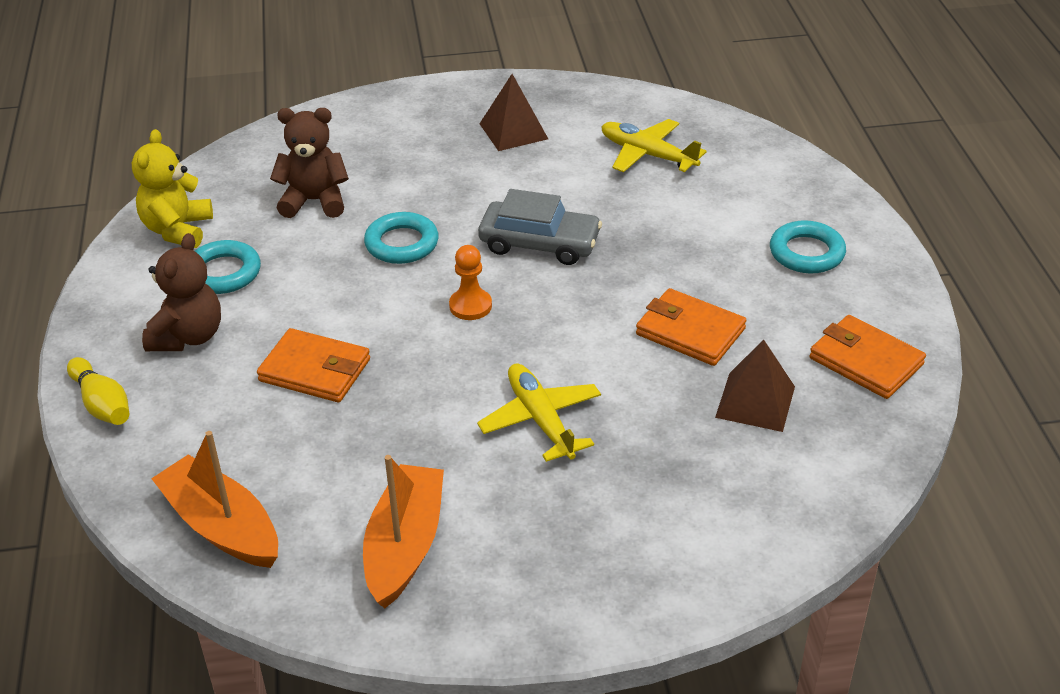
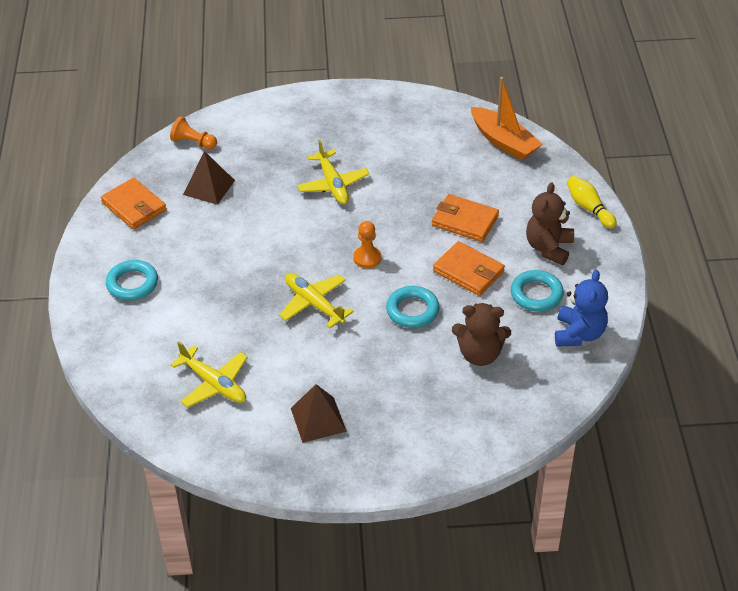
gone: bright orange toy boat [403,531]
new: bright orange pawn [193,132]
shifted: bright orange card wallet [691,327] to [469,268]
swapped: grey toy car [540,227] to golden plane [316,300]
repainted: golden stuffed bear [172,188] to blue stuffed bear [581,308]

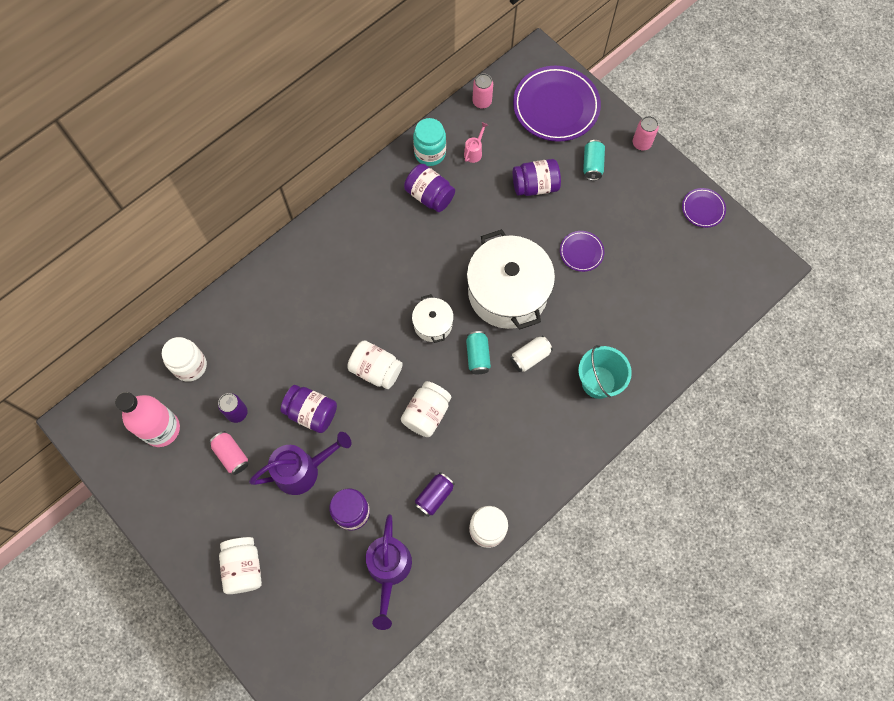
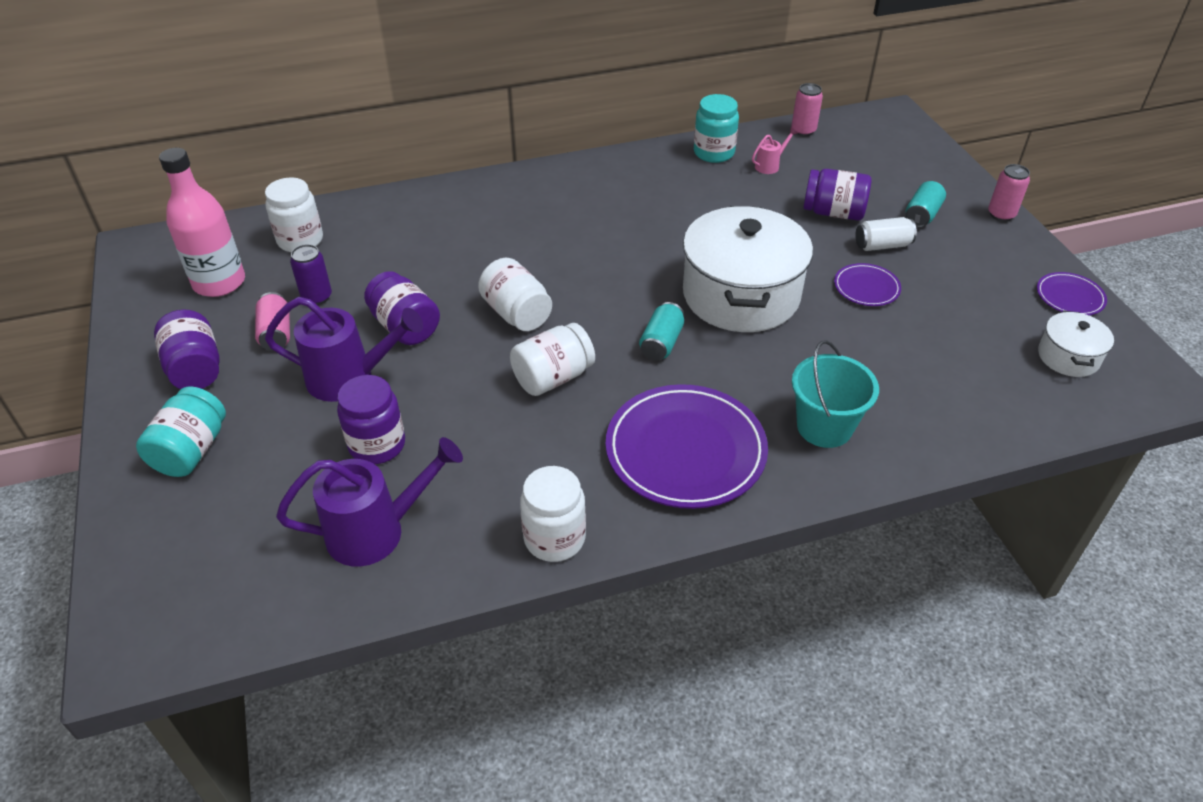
gone: purple soda can [434,494]
shifted: purple preserve jar [429,188] to [187,349]; white stockpot [433,318] to [1076,344]; white soda can [531,354] to [886,234]; purple plate [557,104] to [687,446]
repainted: white preserve jar [240,565] to teal preserve jar [181,431]
rotated: purple sprinkling can [389,572] = [369,502] 135 degrees counterclockwise

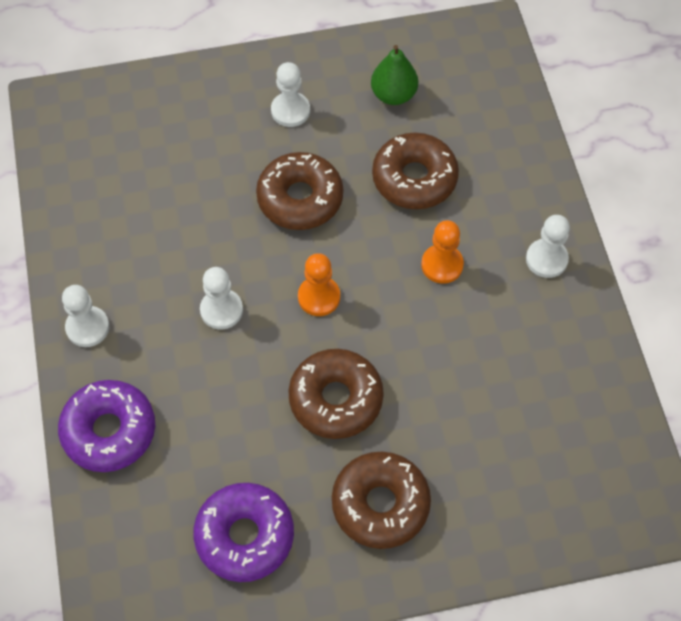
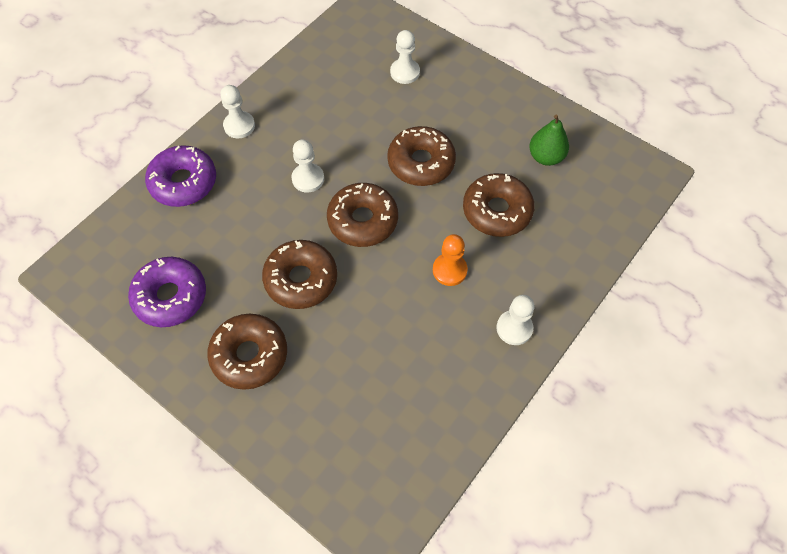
shifted: white pawn [290,94] to [405,57]
swapped: bright orange pawn [319,284] to brown doughnut [362,215]

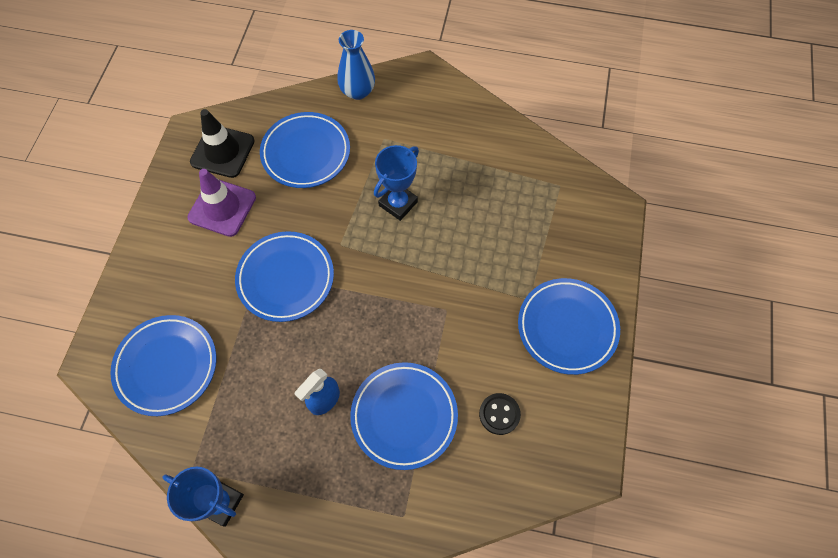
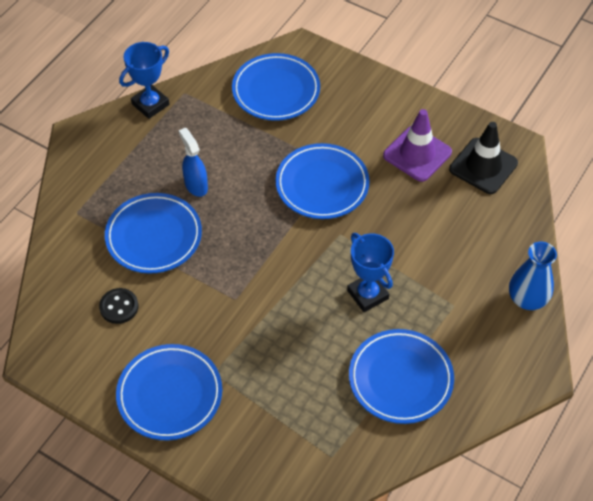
shifted: blue plate [305,150] to [401,376]

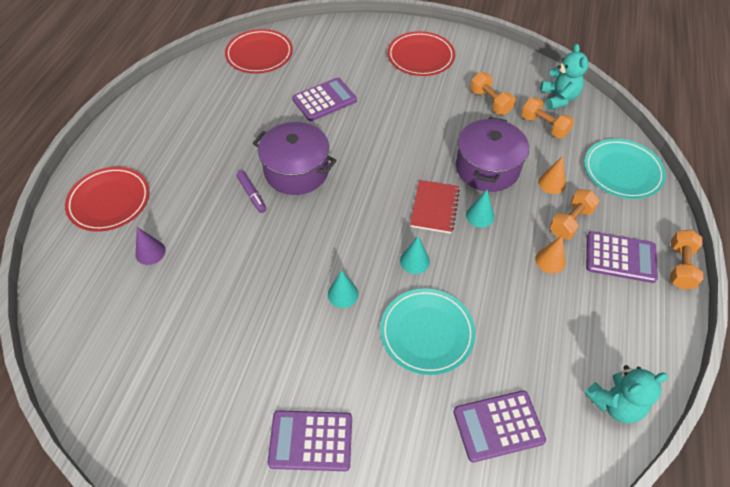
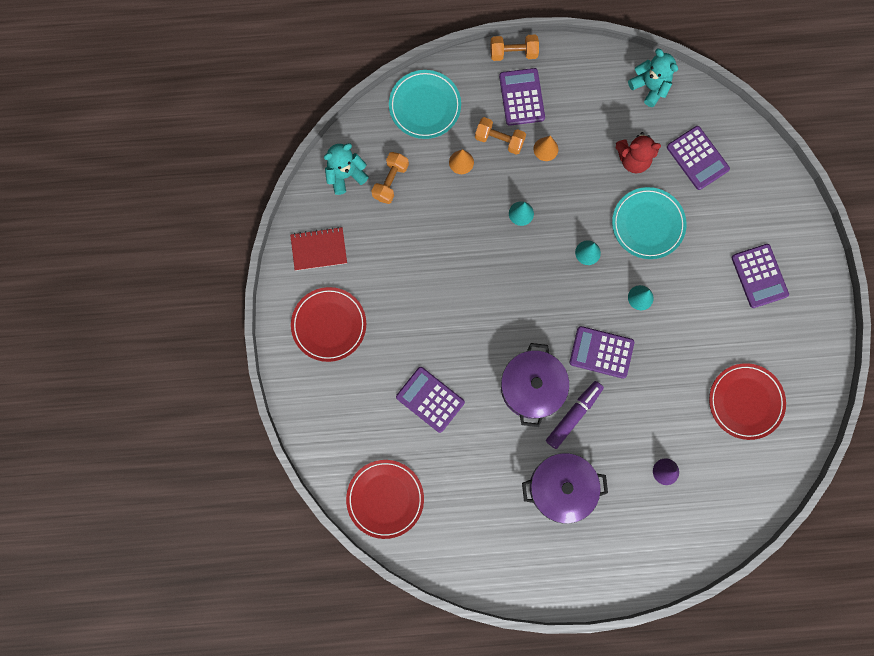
gone: bright orange dumbbell [492,93]
new: purple adding machine [601,352]; crimson stuffed bear [638,152]
shifted: crimson plate [107,199] to [747,401]; crimson notebook [435,207] to [318,249]; purple stockpot [492,154] to [565,488]
scaled: purple marker [251,192] = [575,415] x1.53

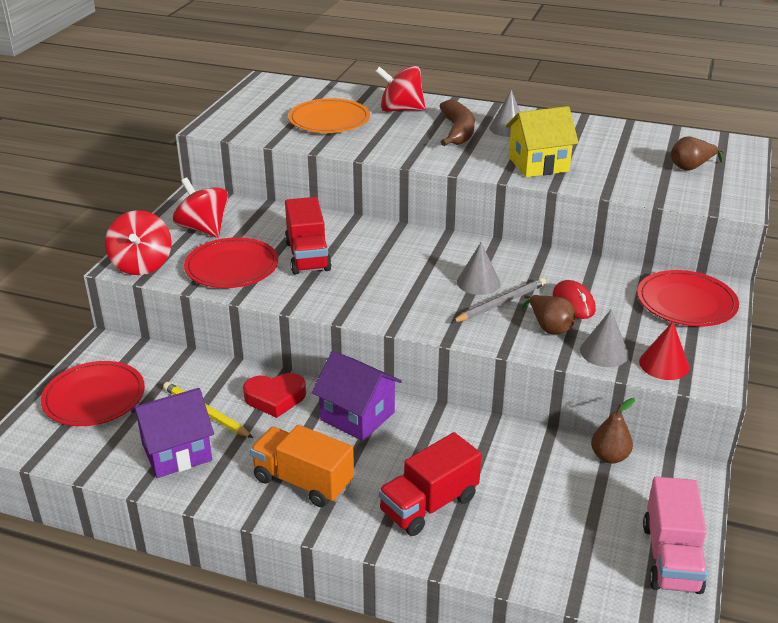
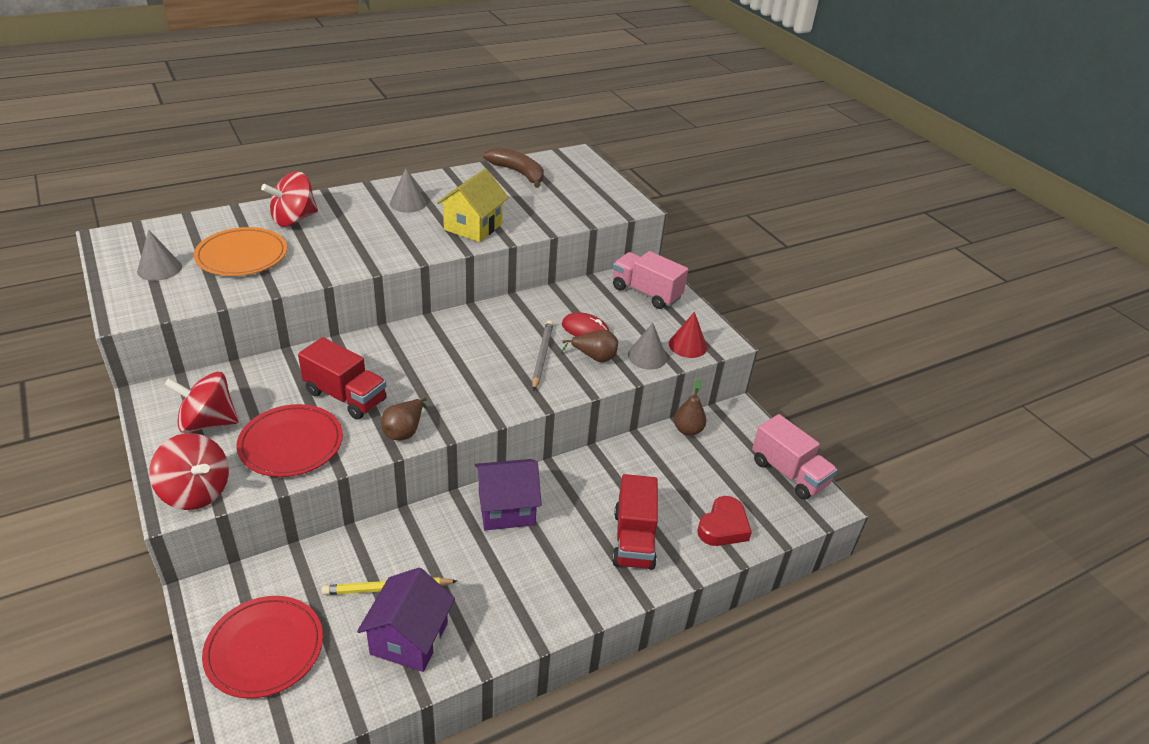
gone: bright orange lorry [302,466]
shifted: crimson heart [274,395] to [724,521]; brown toy banana [457,123] to [513,167]; grey cone shape [478,268] to [159,255]; brown toy pear [698,154] to [404,418]
swapped: crimson plate [688,298] to rosy lorry [650,280]

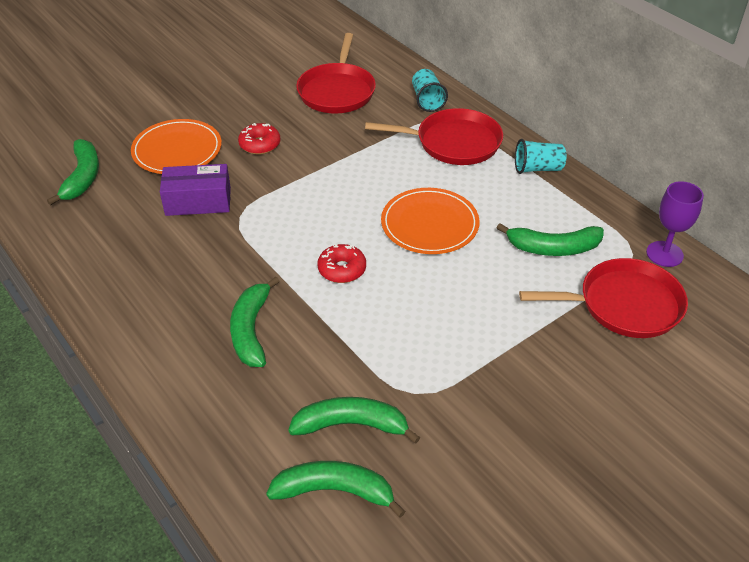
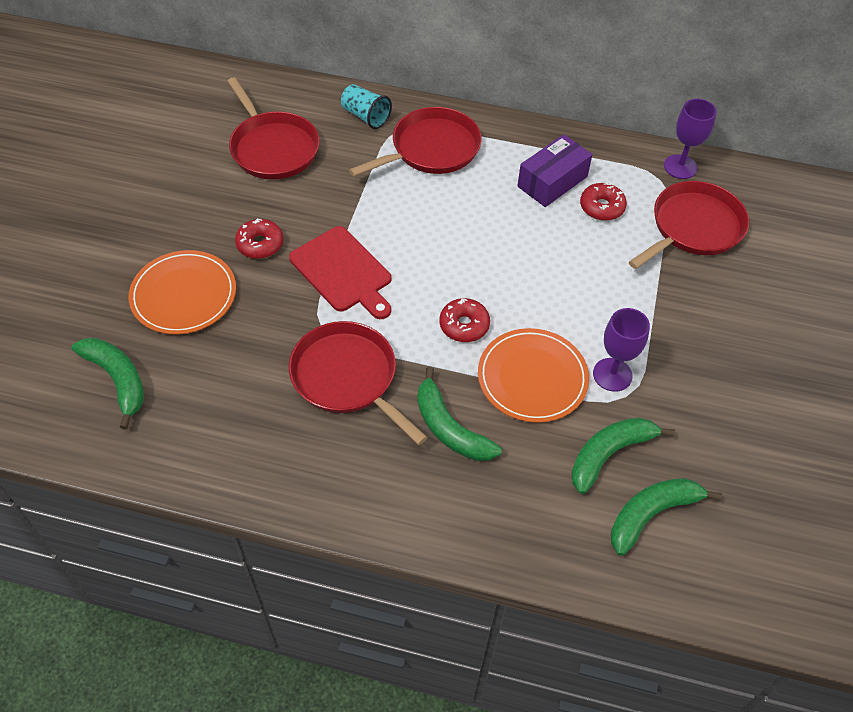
gone: teal tumbler [541,156]
new: crimson chopping board [340,272]; crimson pan [358,383]; purple chalice [621,350]
shifted: purple box [195,190] to [555,170]; bright orange plate [430,221] to [533,375]
swapped: green toy banana [550,239] to crimson doughnut [603,202]

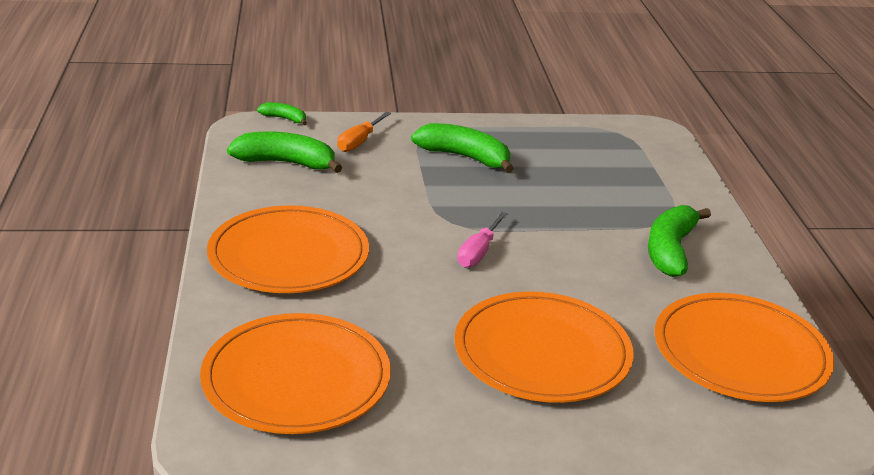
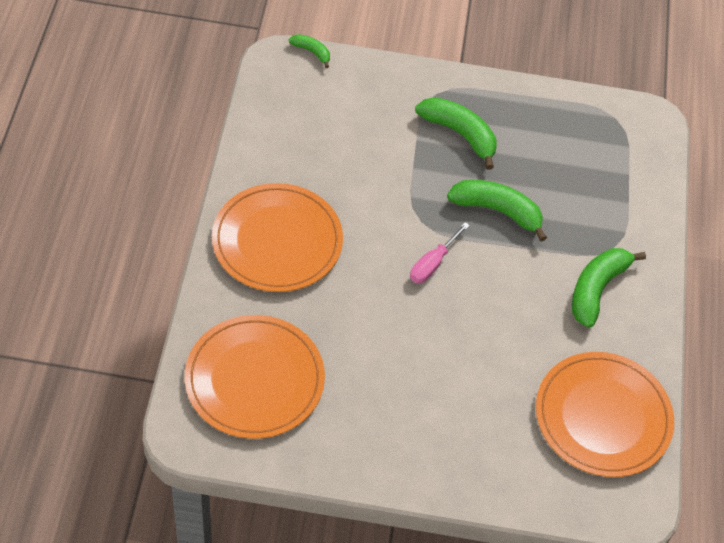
gone: bright orange screwdriver [364,132]; bright orange plate [544,347]
shifted: green toy banana [285,152] to [497,210]

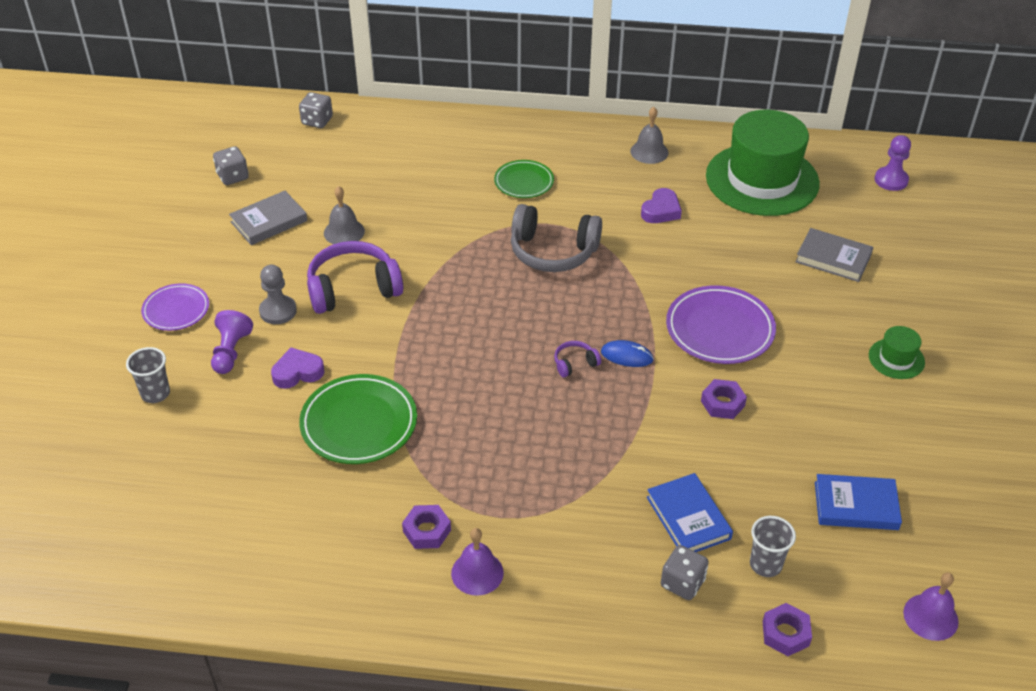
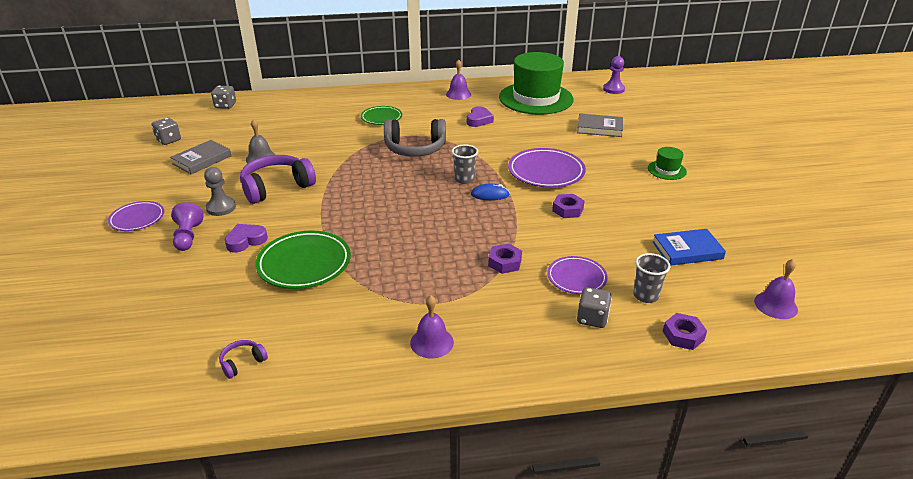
shifted: grey tumbler [148,375] to [465,164]; purple nut [426,527] to [505,259]; purple headset [577,359] to [243,359]
swapped: blue hardcover [690,512] to purple plate [577,275]
repainted: grey bell [649,135] to purple bell [458,80]

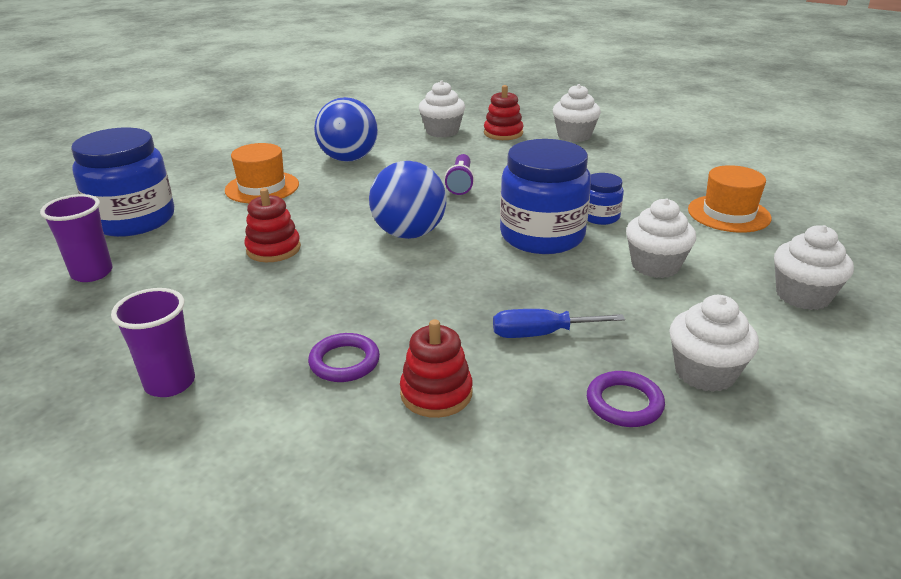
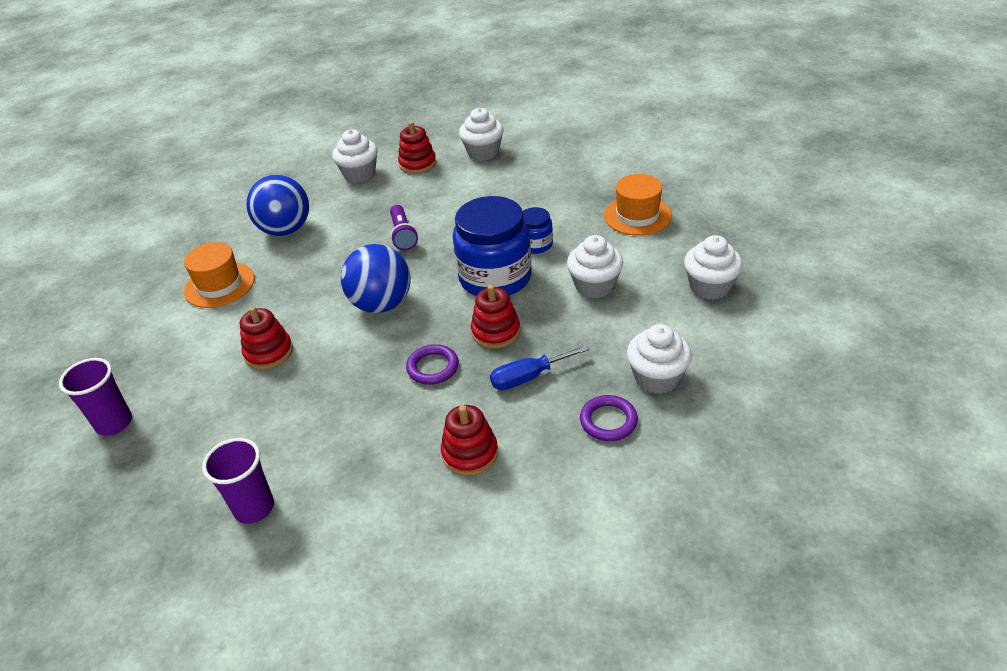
gone: blue preserve jar [122,182]
new: crimson stacking rings [495,316]
shifted: purple torus [344,357] to [432,364]

